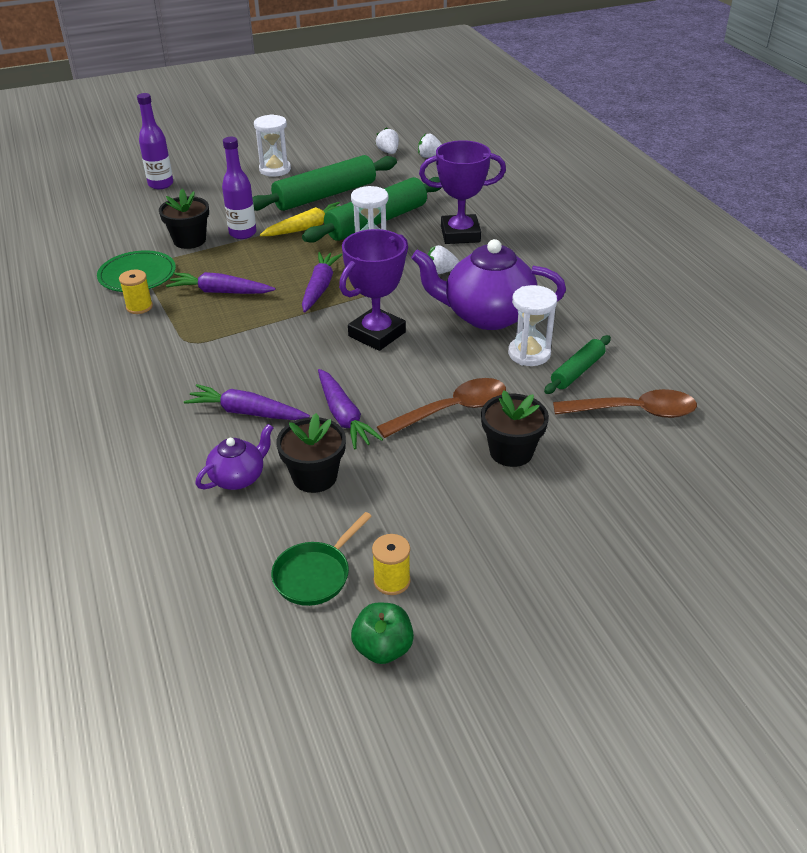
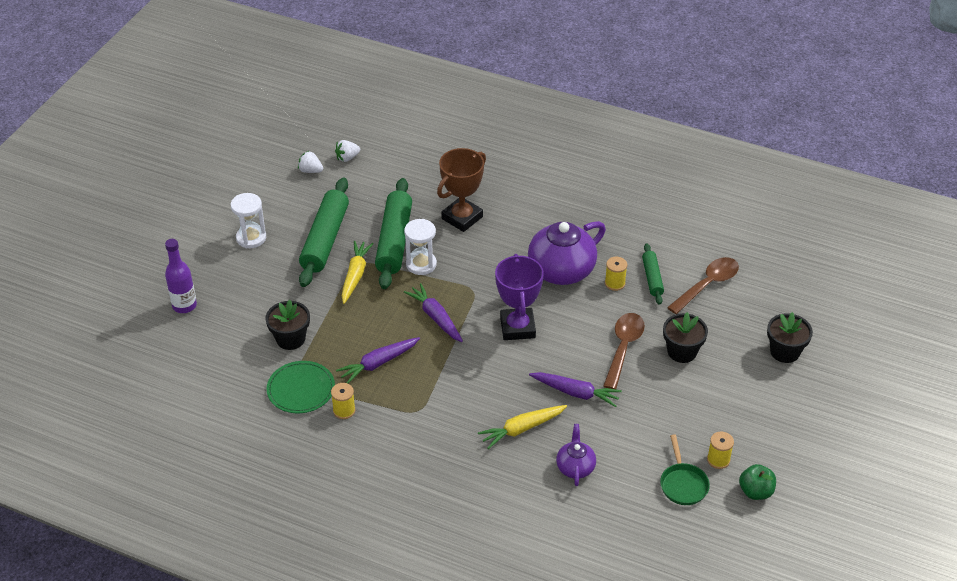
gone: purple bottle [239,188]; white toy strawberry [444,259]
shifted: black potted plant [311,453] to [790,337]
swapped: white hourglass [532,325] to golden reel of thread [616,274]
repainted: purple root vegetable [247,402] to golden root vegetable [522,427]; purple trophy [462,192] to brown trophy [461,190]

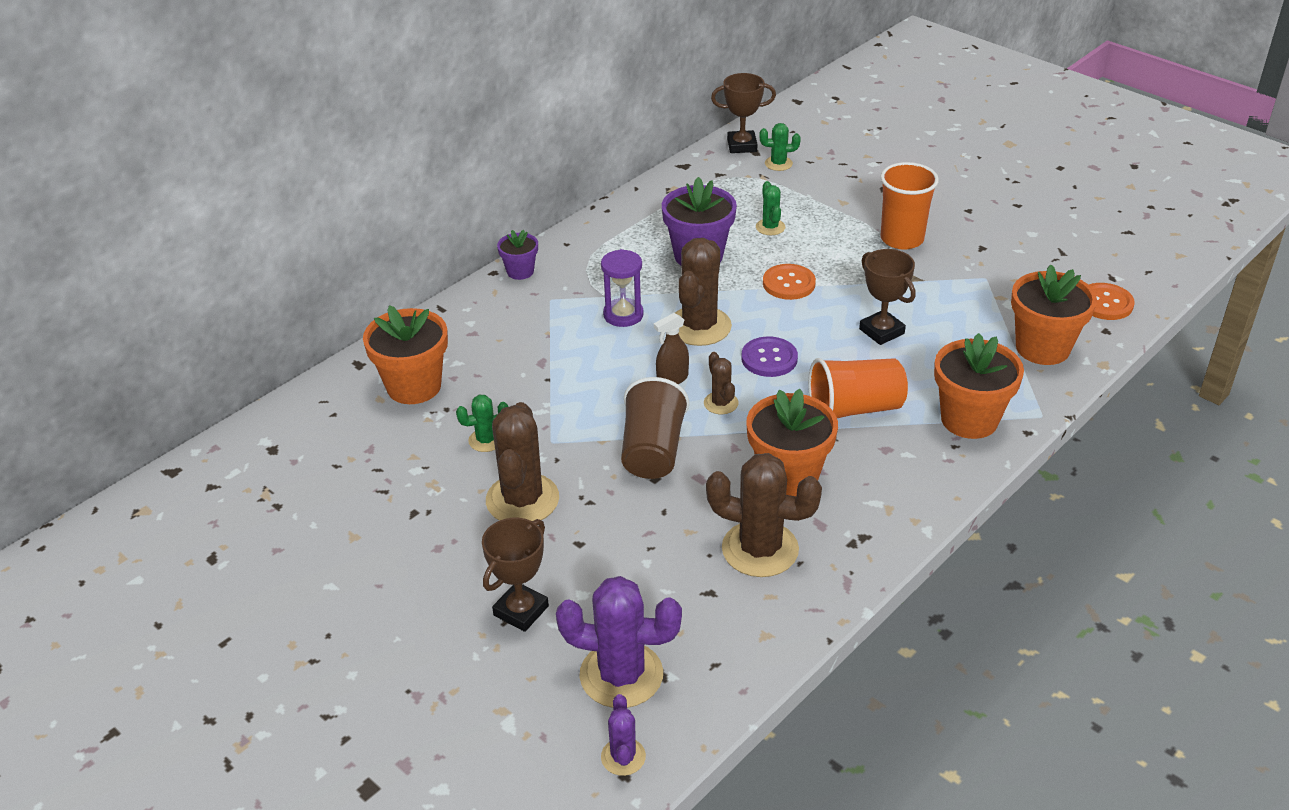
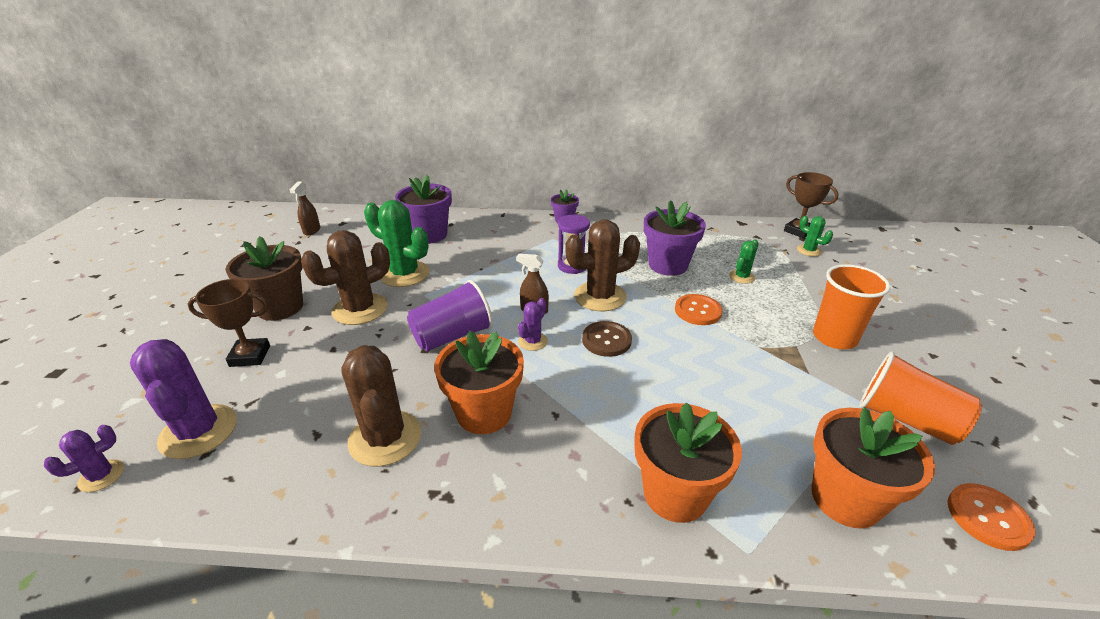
gone: brown trophy [887,297]
new: brown potted plant [264,278]; brown spray cleaner [305,208]
shifted: bright orange tumbler [858,388] to [920,398]
repainted: bright orange potted plant [405,354] to purple potted plant [423,209]; brown tumbler [655,428] to purple tumbler [450,315]; brown prickly plant [721,383] to purple prickly plant [533,324]; purple sewing button [769,356] to brown sewing button [607,339]
scaled: green prickly plant [482,423] = [396,243] x1.97

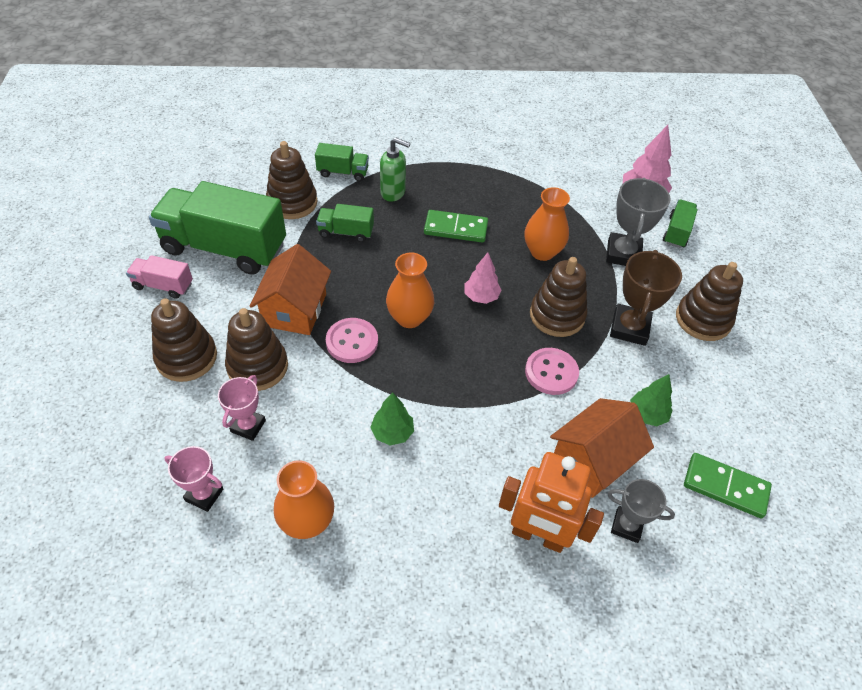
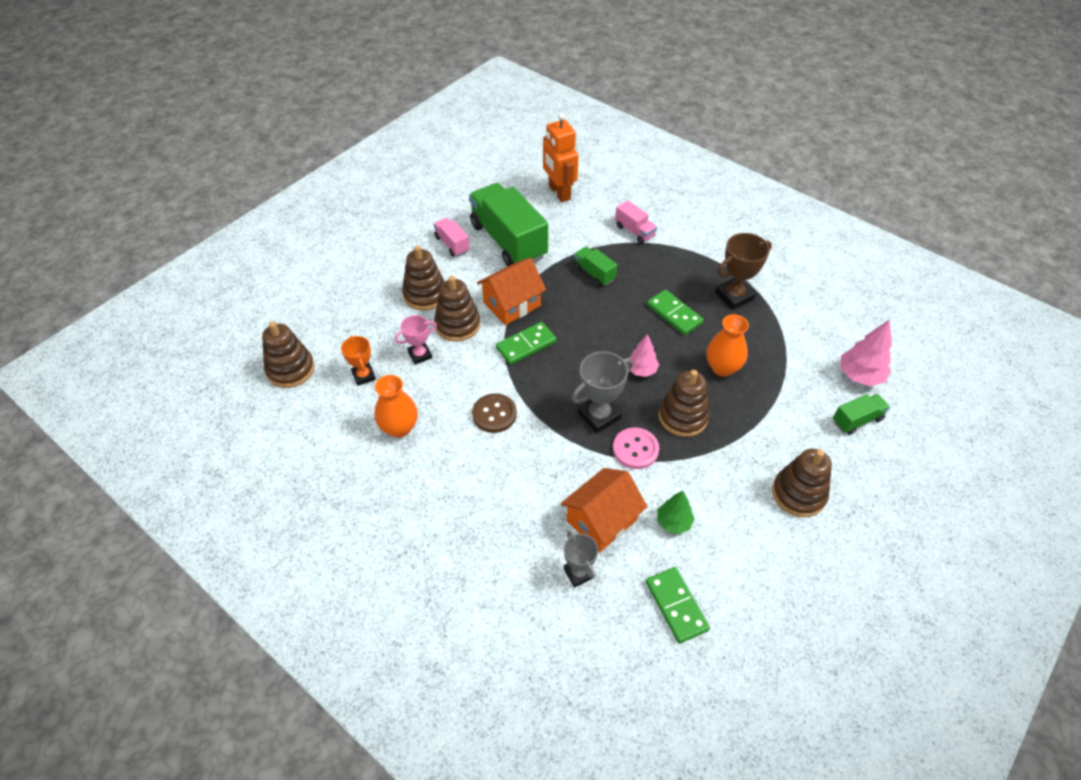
gone: green soap pump [395,169]; bright orange flower vase [410,290]
shifted: brown stacking rings [292,180] to [288,354]; bright orange toy robot [551,502] to [561,157]; grey trophy [638,222] to [602,392]; brown trophy [646,298] to [743,271]
swapped: rosy sewing button [352,340] to green domino [526,343]; green fir tree [392,419] to brown sewing button [494,413]
repainted: rosy trophy [193,479] to bright orange trophy [358,361]; green lorry [342,162] to rosy lorry [636,222]
rotated: bright orange cottage [602,448] = [604,510] 45 degrees counterclockwise

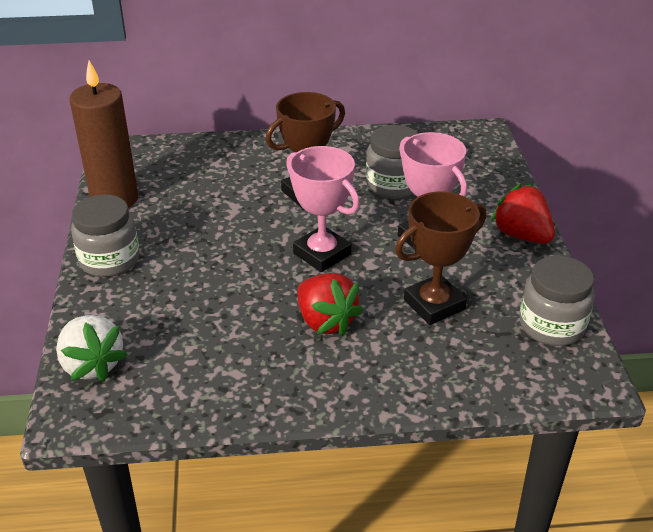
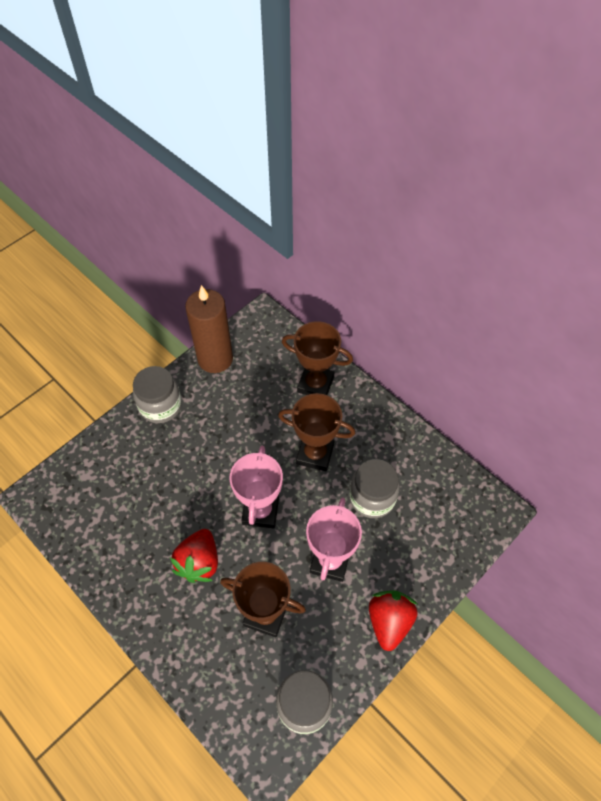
gone: white toy strawberry [92,348]
new: brown trophy [317,358]

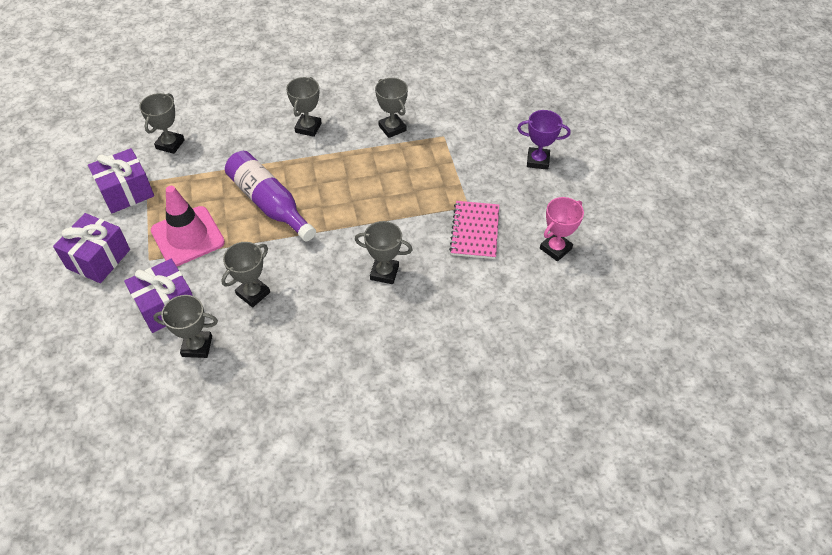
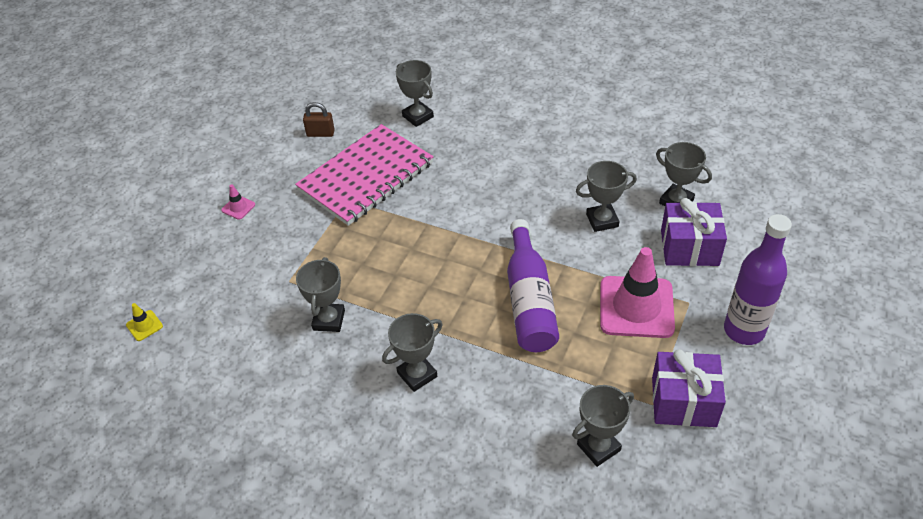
new: golden safety cone [144,322]
shifted: grey trophy [384,252] to [415,93]
swapped: purple gift [91,248] to purple bottle [758,279]; purple trophy [543,140] to rosy safety cone [238,202]; rosy trophy [562,229] to brown lock [319,119]
scaled: rosy notebook [474,230] = [364,175] x1.65

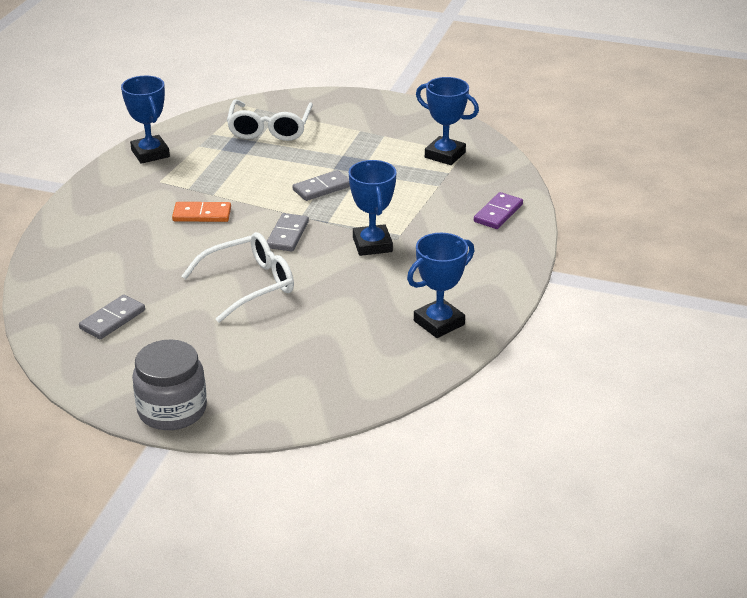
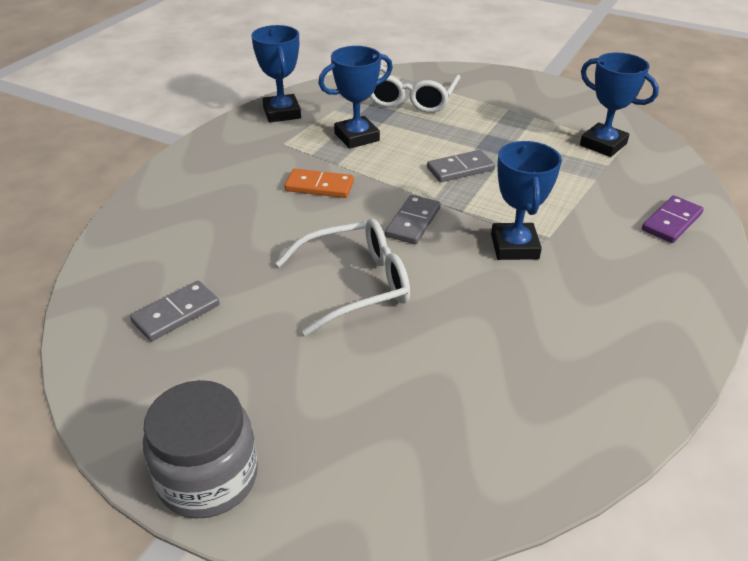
shifted: blue trophy [440,285] to [355,97]

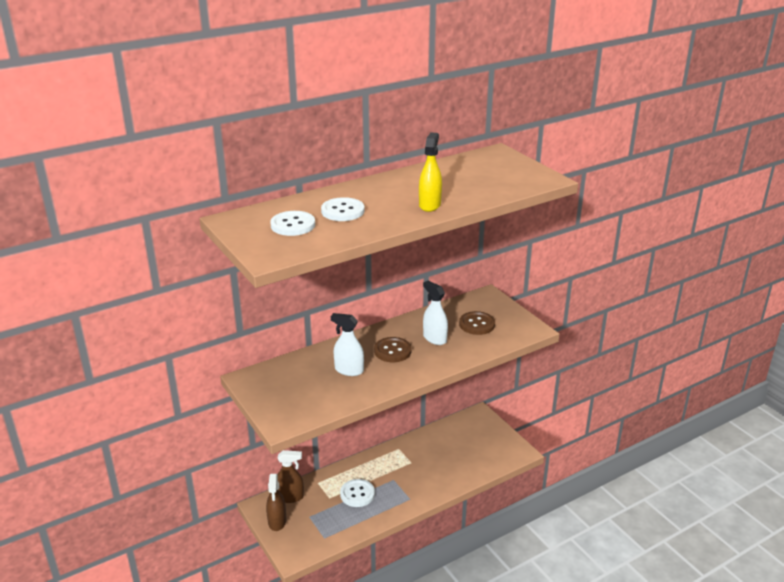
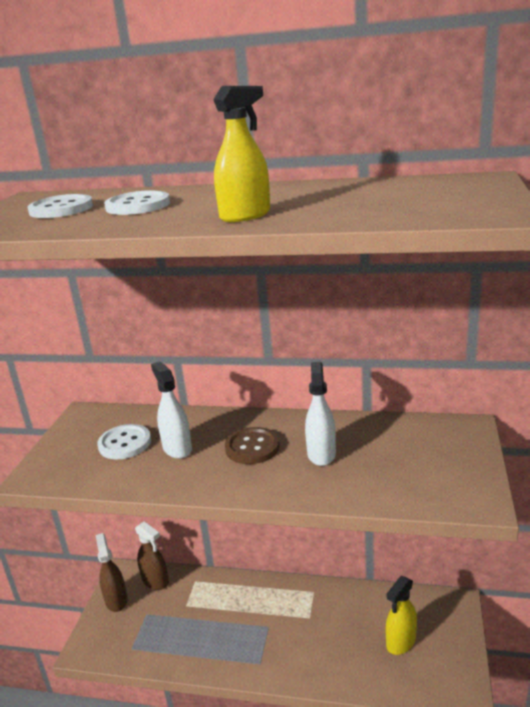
gone: brown sewing button [477,323]
new: golden spray cleaner [401,615]
shifted: white sewing button [357,493] to [124,442]
rotated: brown spray cleaner [276,502] = [112,572] 120 degrees clockwise

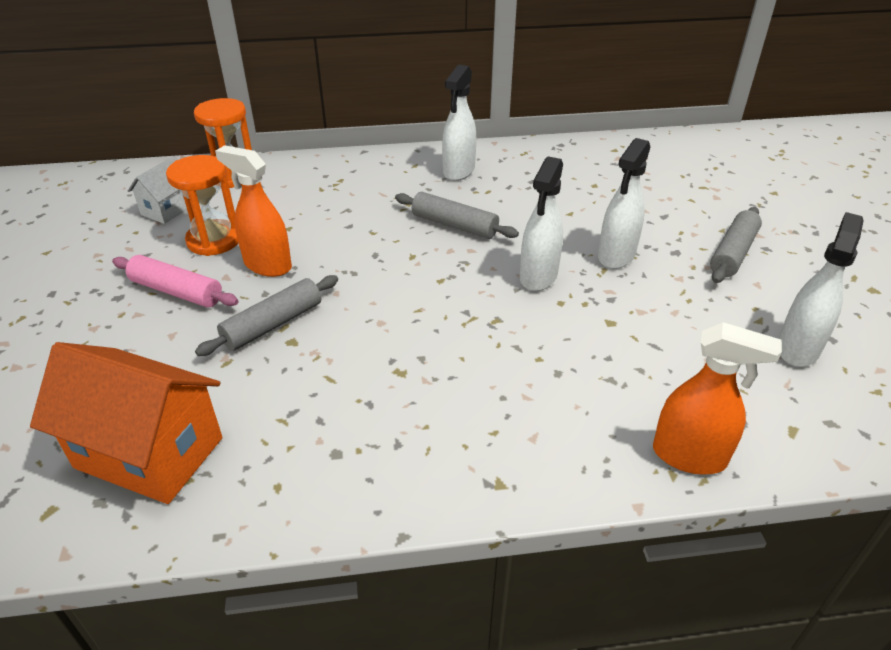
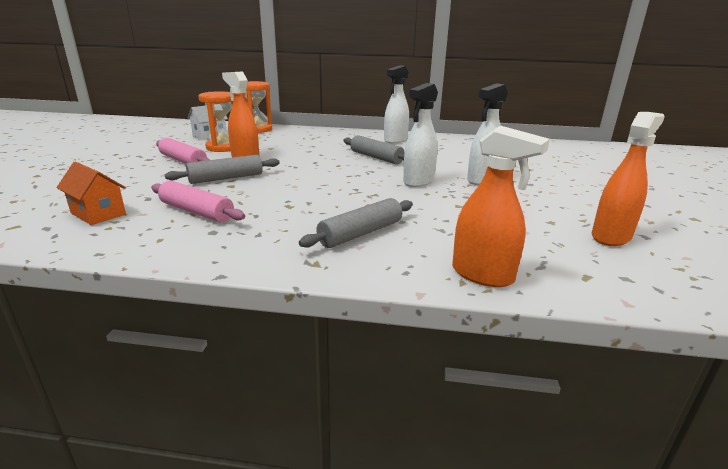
new: rosy dough roller [198,202]
shifted: grey dough roller [736,245] to [356,223]
repainted: white spray cleaner [821,289] to bright orange spray cleaner [628,179]
scaled: bright orange cottage [126,423] = [91,193] x0.55

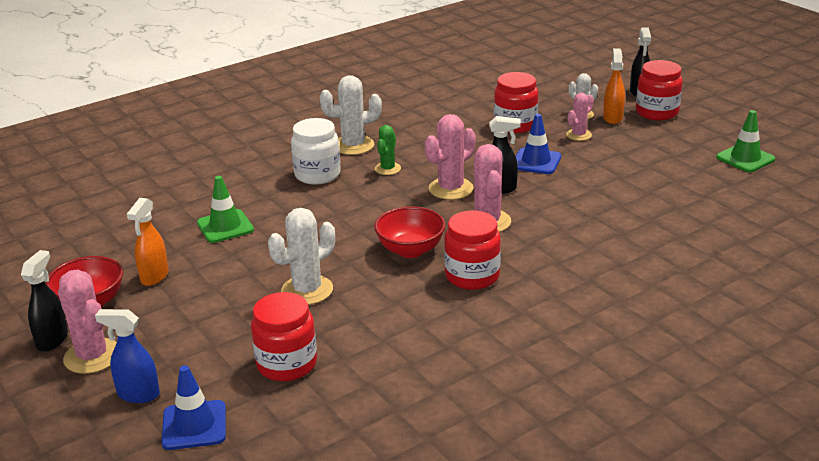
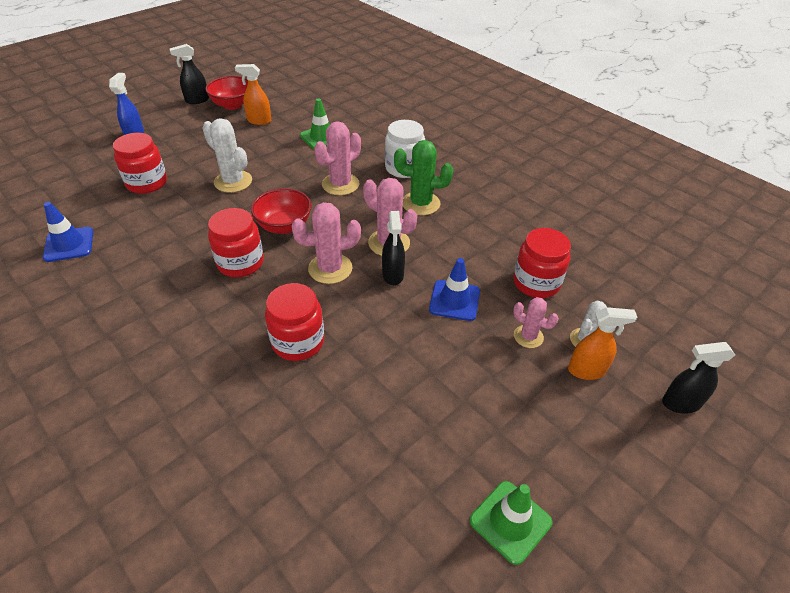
gone: white prickly plant [351,115]
shifted: rosy prickly plant [87,322] to [337,158]; blue safety cone [193,407] to [68,232]; crimson preserve jar [659,90] to [294,322]
rotated: black spray cleaner [44,301] = [189,74] 150 degrees clockwise
scaled: green prickly plant [388,150] = [423,177] x1.63

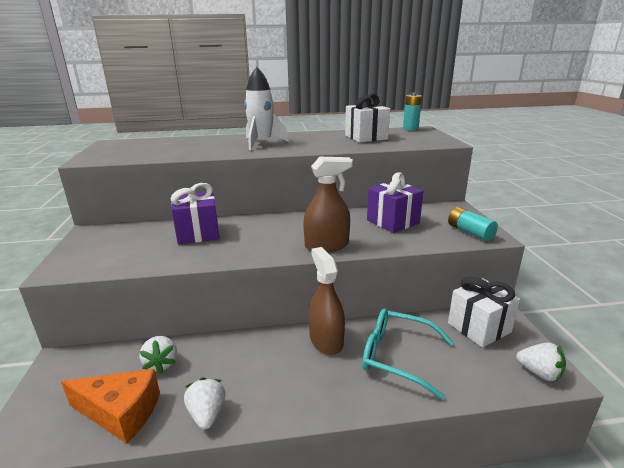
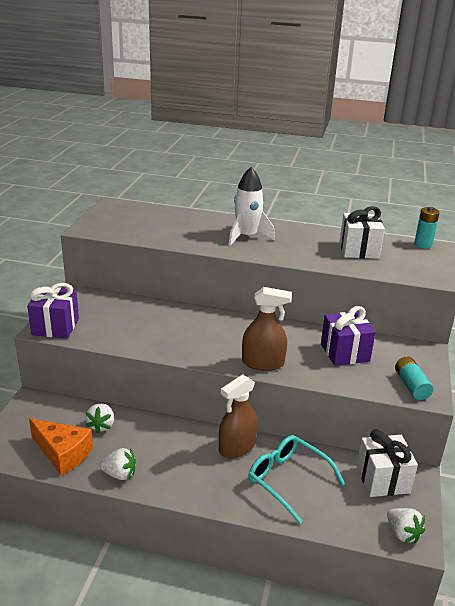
shifted: purple gift [194,214] to [53,310]
rotated: white toy strawberry [205,403] = [117,464] 90 degrees clockwise; brown spray cleaner [327,301] = [238,416] 135 degrees counterclockwise

